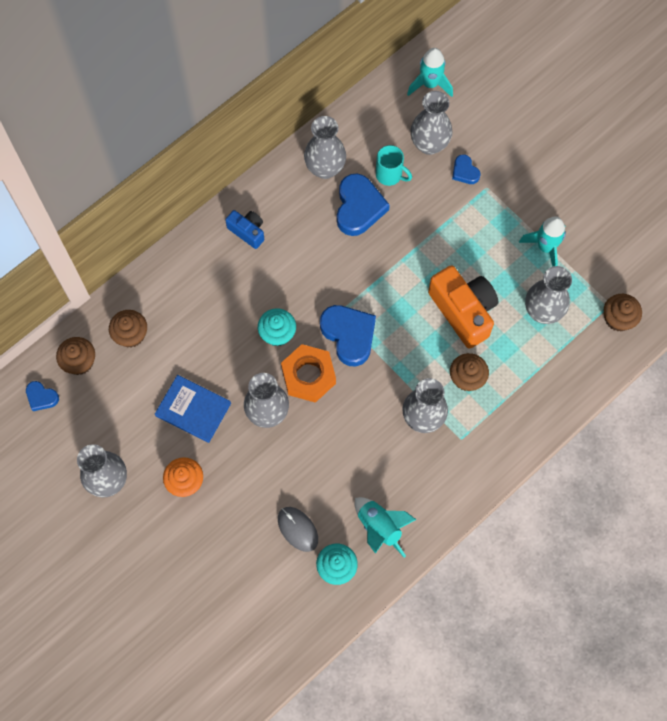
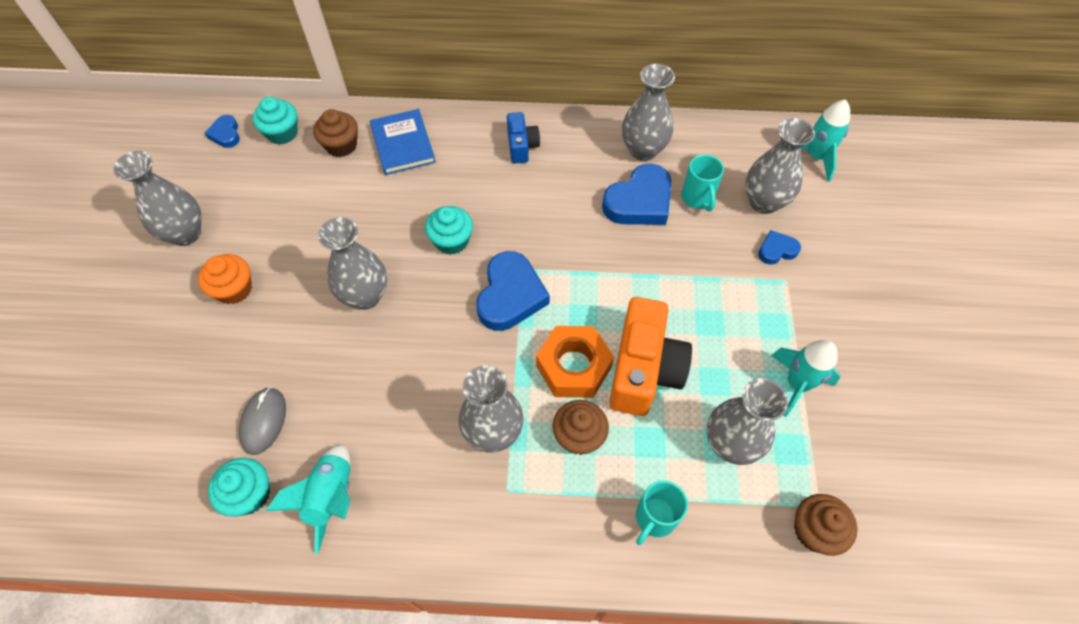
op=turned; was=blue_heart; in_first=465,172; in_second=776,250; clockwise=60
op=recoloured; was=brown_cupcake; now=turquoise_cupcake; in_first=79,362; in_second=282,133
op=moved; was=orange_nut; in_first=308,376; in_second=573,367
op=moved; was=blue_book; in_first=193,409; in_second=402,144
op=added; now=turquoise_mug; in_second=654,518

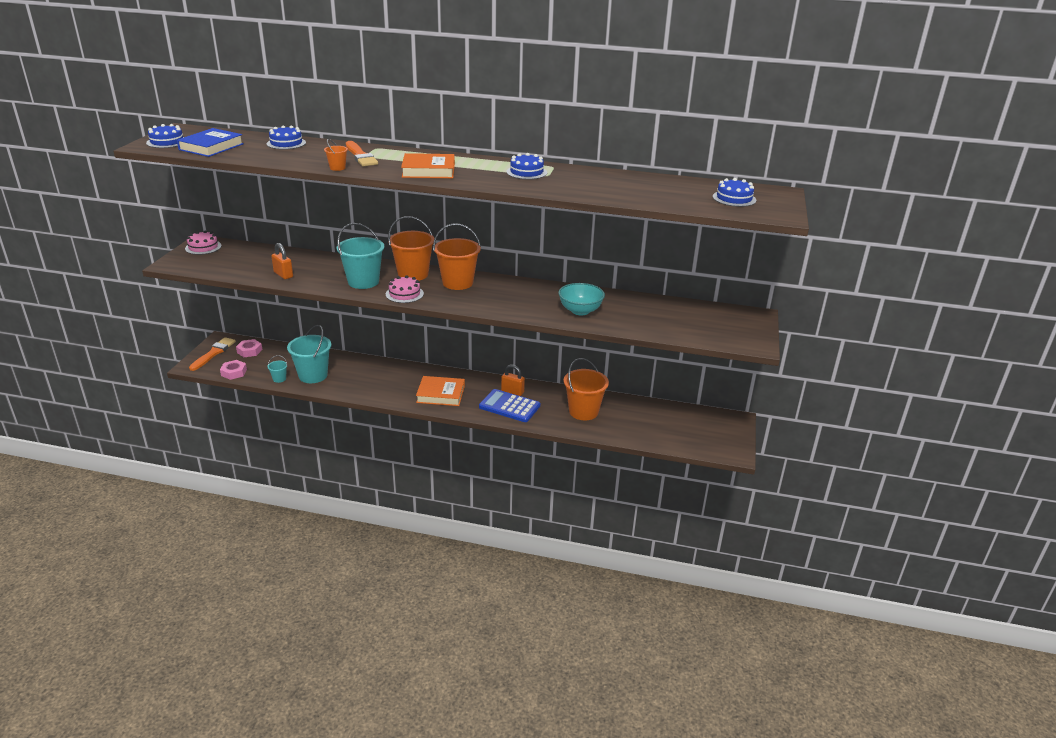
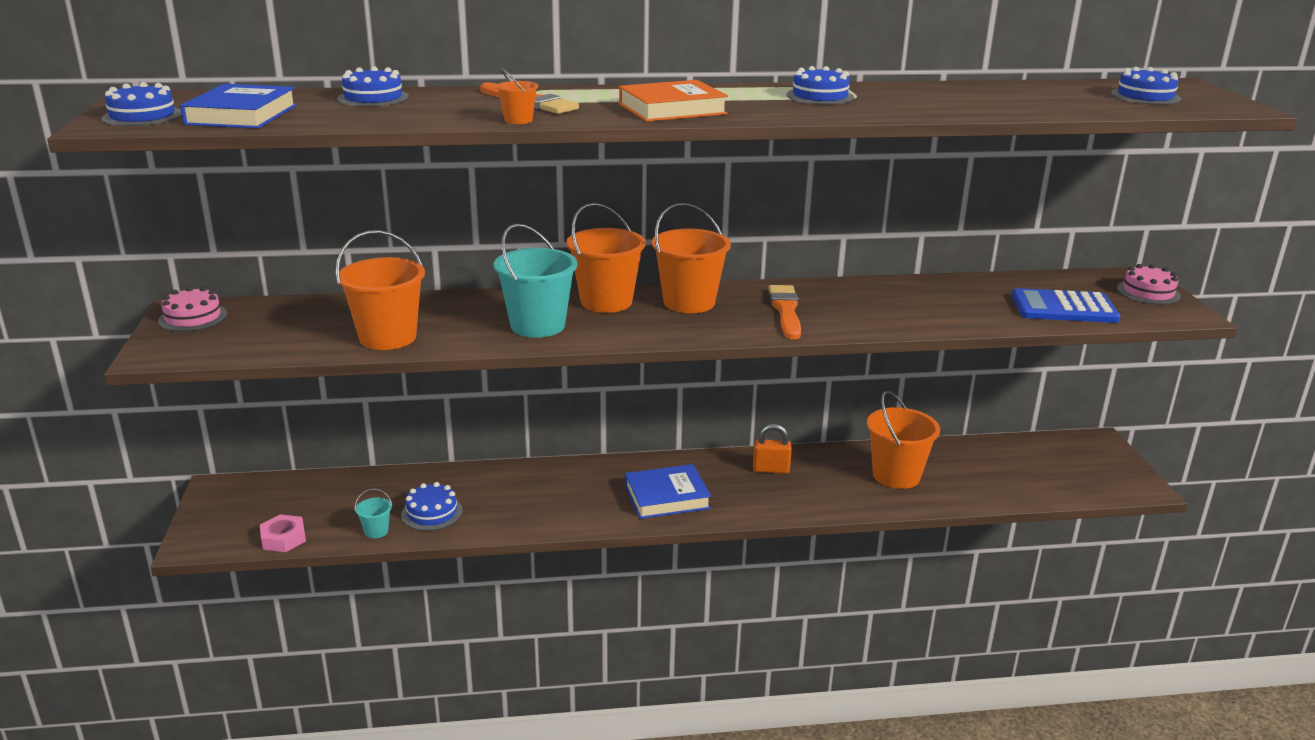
op=replaced; was=orange_padlock; now=orange_bucket; in_first=283,275; in_second=388,337
op=moved; was=pink_cake; in_first=404,294; in_second=1148,292
op=removed; was=turquoise_bowl; in_first=580,311
op=replaced; was=turquoise_bucket; now=blue_cake; in_first=313,375; in_second=432,513
op=moved; was=orange_brush; in_first=213,353; in_second=786,310
op=removed; was=pink_nut; in_first=249,351
op=recoloured; was=orange_book; now=blue_book; in_first=440,394; in_second=667,497
op=moved; was=blue_calculator; in_first=509,406; in_second=1064,308

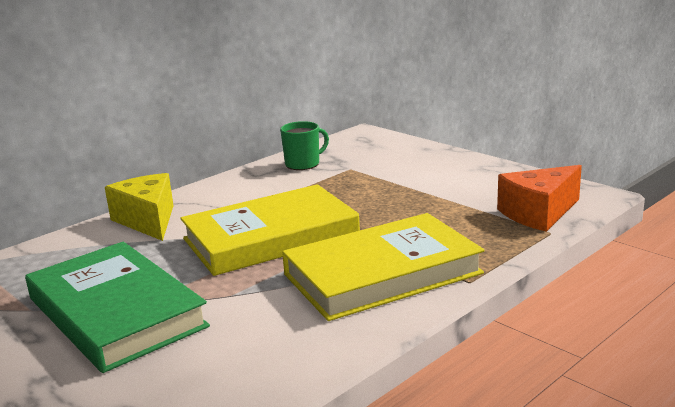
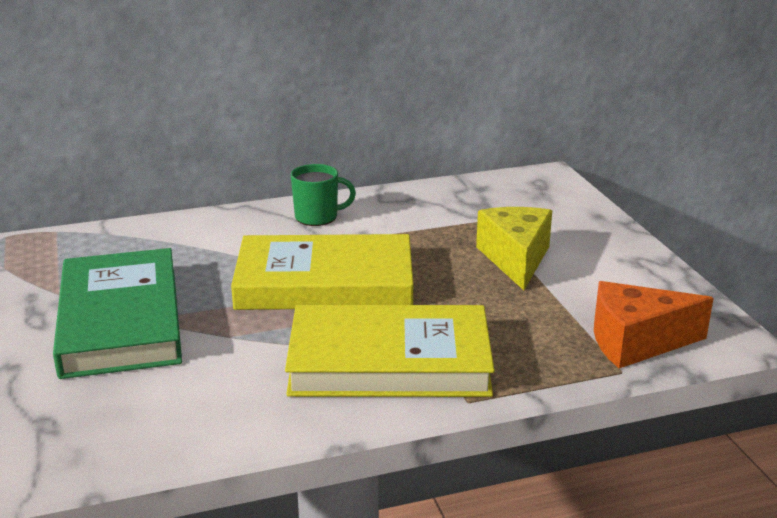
op=moved; was=green_mug; in_first=303,164; in_second=317,217
op=moved; was=yellow_cheese; in_first=148,220; in_second=515,259

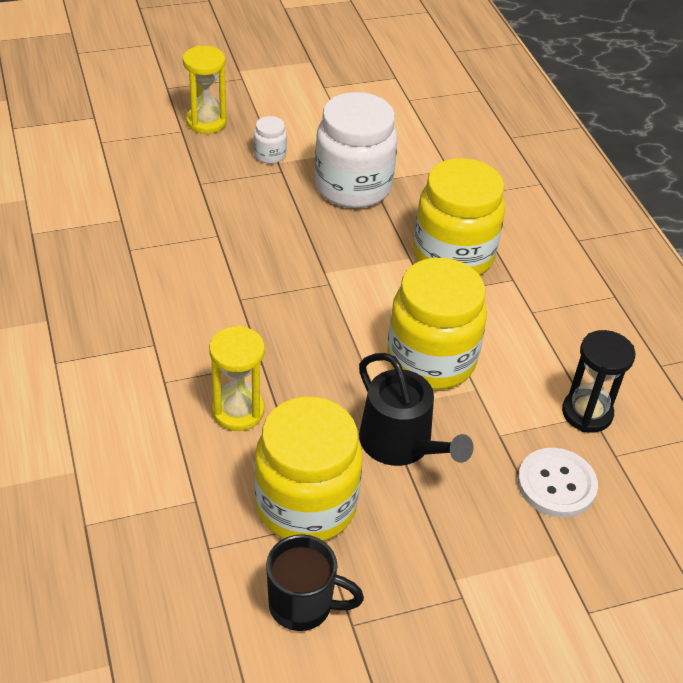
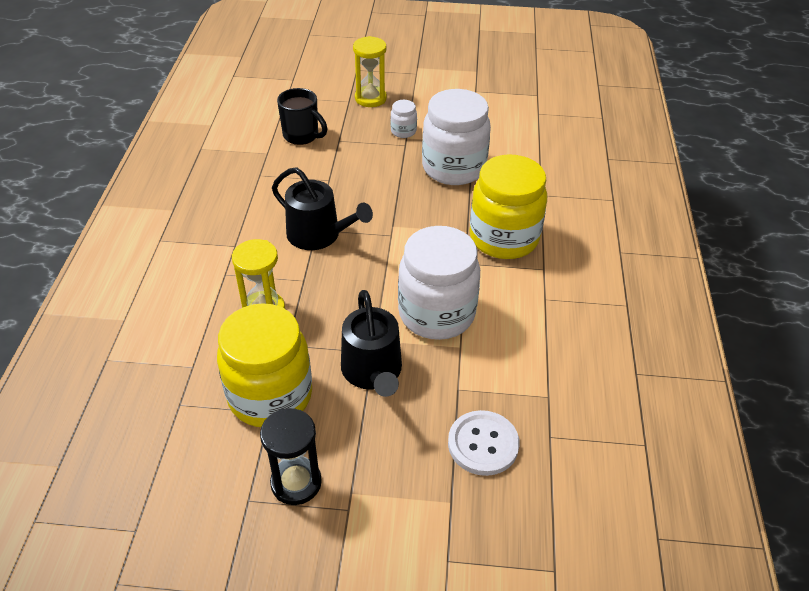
op=recoloured; was=yellow_jar; now=white_jar; in_first=431,360; in_second=436,314
op=moved; was=black_hourglass; in_first=587,413; in_second=296,483
op=moved; was=black_mug; in_first=303,605; in_second=302,136
op=added; now=black_watering_can; in_second=319,235

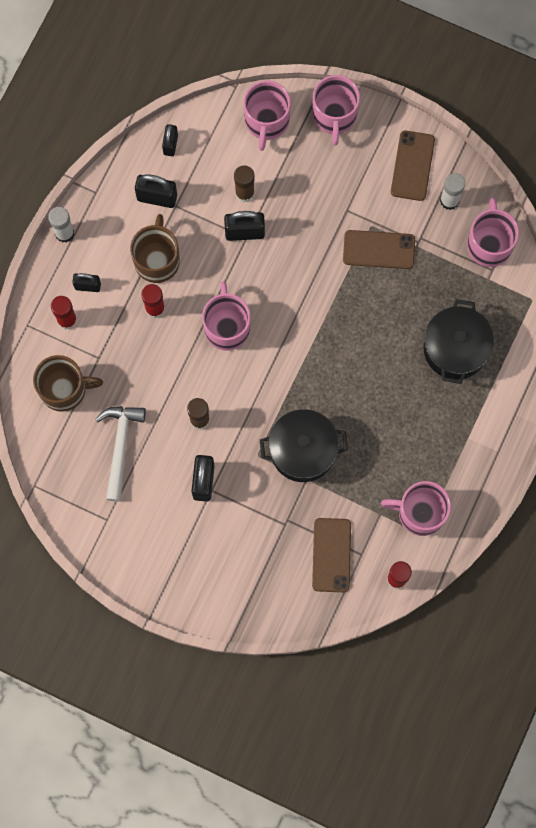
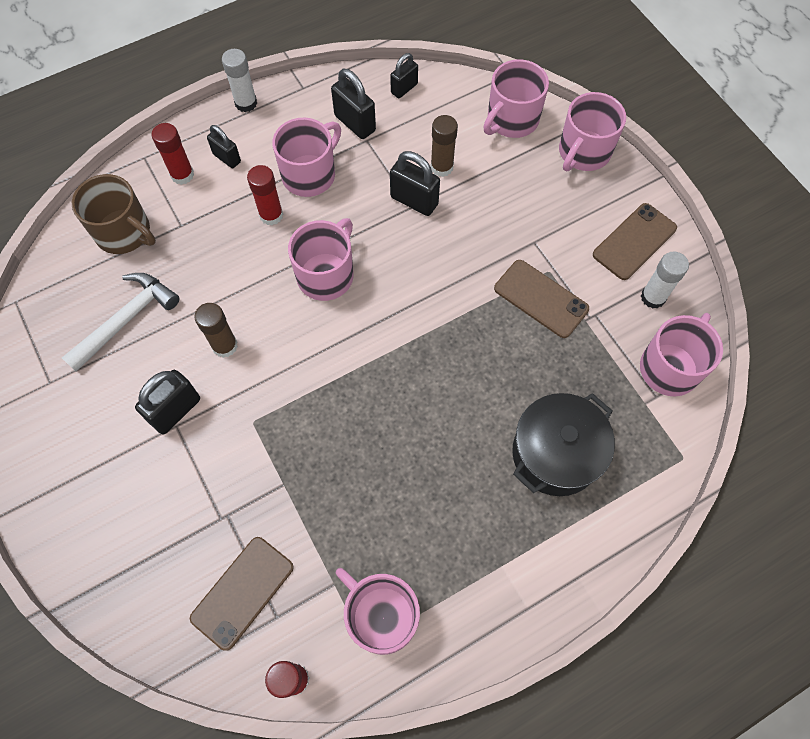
op=recoloured; was=brown_mug; now=pink_mug; in_first=157,260; in_second=310,174
op=removed; was=black_pot; in_first=303,450

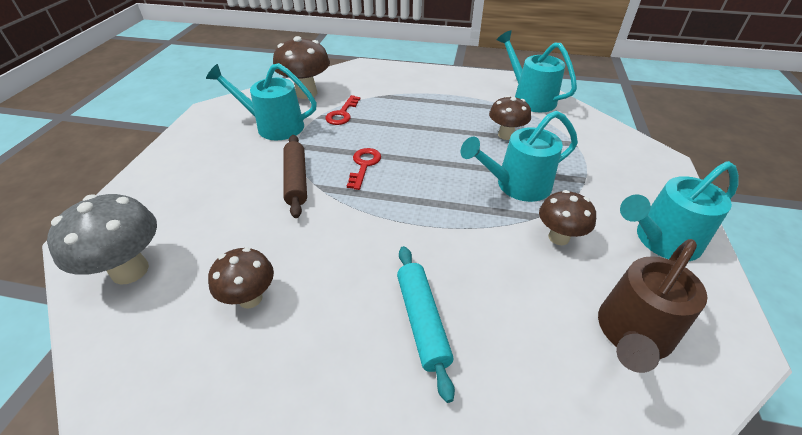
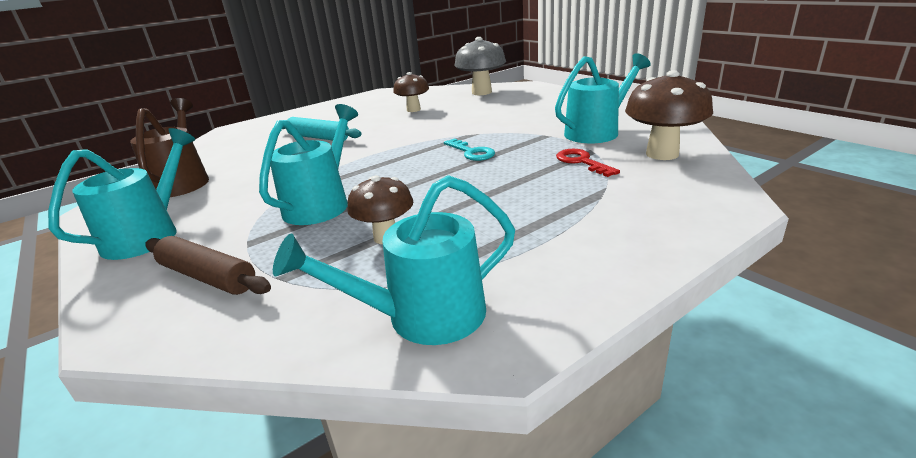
op=turned; was=turquoise_watering_can; in_first=529,98; in_second=422,317; clockwise=150
op=moved; was=brown_rolling_pin; in_first=296,180; in_second=208,277
op=recoloured; was=red_key; now=turquoise_key; in_first=364,165; in_second=471,152
op=removed; was=brown_mushroom; in_first=558,237

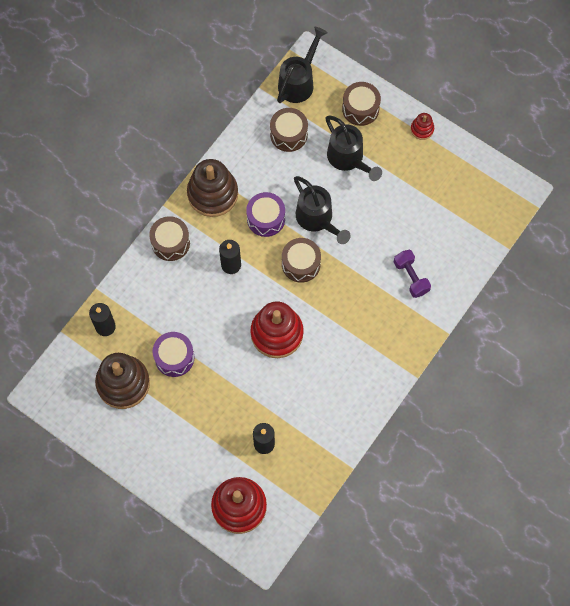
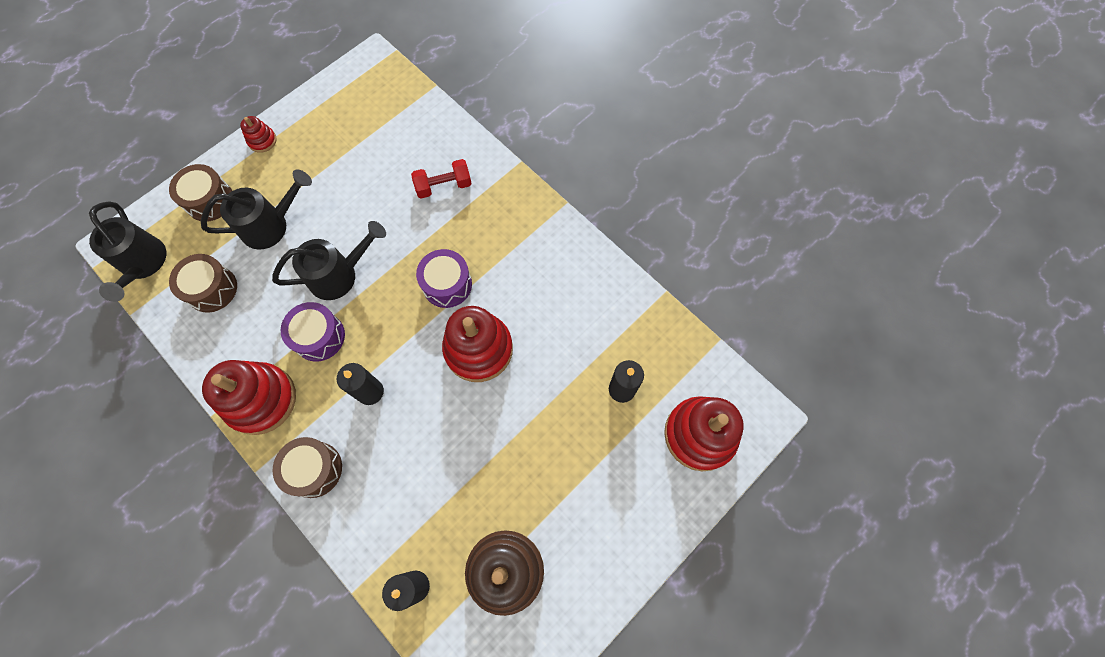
op=turned; was=black_watering_can; in_first=299,82; in_second=143,264; clockwise=-150
op=recoloured; was=brown_stacking_toy; now=red_stacking_toy; in_first=212,194; in_second=261,400
op=removed; was=brown_drum; in_first=301,264
op=recoloured; was=purple_dumbbell; now=red_dumbbell; in_first=411,277; in_second=444,186
op=moved; was=purple_drum; in_first=174,357; in_second=447,284

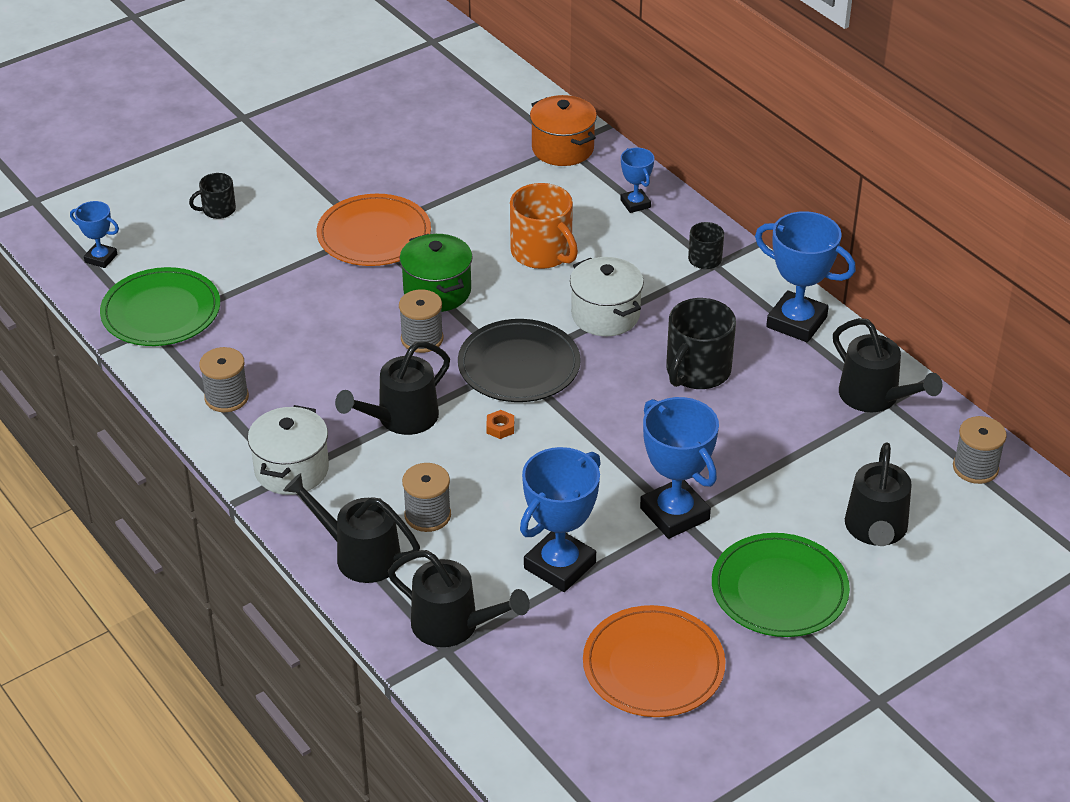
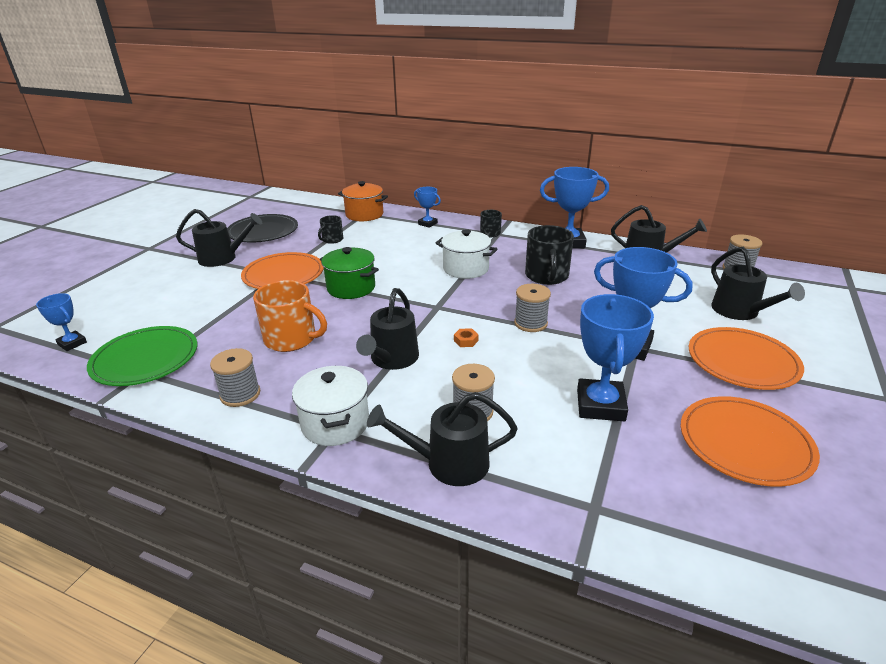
op=moved; was=black_mug; in_first=218,210; in_second=332,240
op=moved; was=orange_mug; in_first=542,252; in_second=291,339
op=turned; was=blue_trophy; in_first=101,258; in_second=72,343; clockwise=45
op=moved; was=grey_spool; in_first=422,339; in_second=530,323
op=moved; was=black_plate; in_first=519,365; in_second=263,231
op=recoloured; was=green_plate; now=orange_plate; in_first=779,589; in_second=742,361
op=moved; was=black_watering_can; in_first=454,625; in_second=223,258

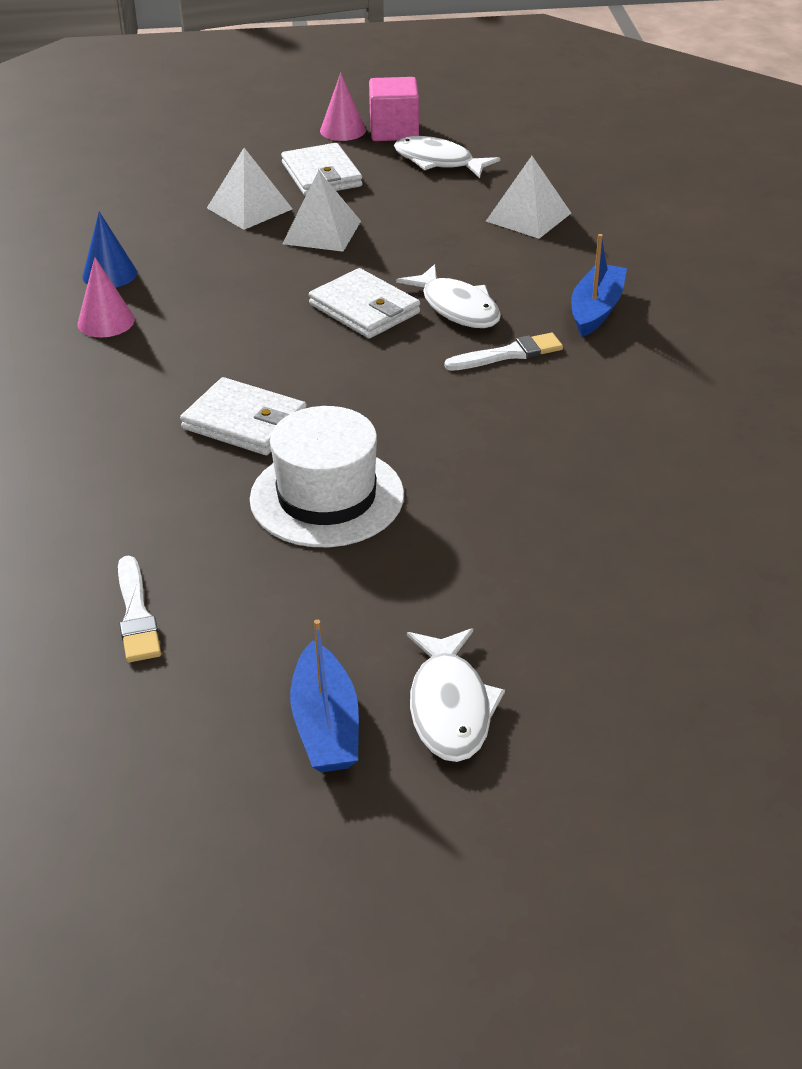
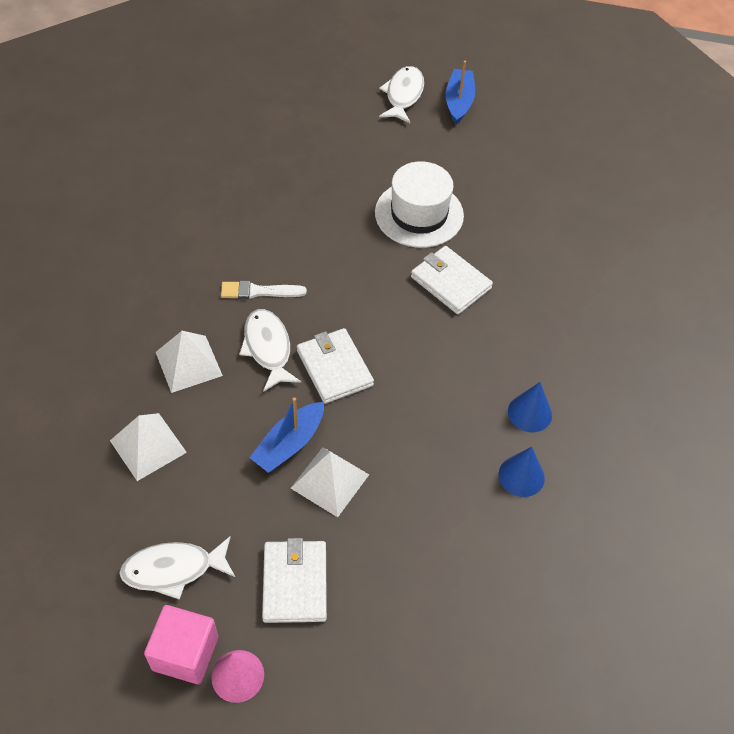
op=turned; was=white_fish; in_first=438,162; in_second=173,569; clockwise=120
op=moved; was=white_pyramid; in_first=249,208; in_second=188,363
op=moved; was=blue_boat; in_first=596,309; in_second=289,444
op=recoloured; was=pink_cone; now=blue_cone; in_first=106,321; in_second=530,413
op=removed; was=white_brush; in_first=136,615

